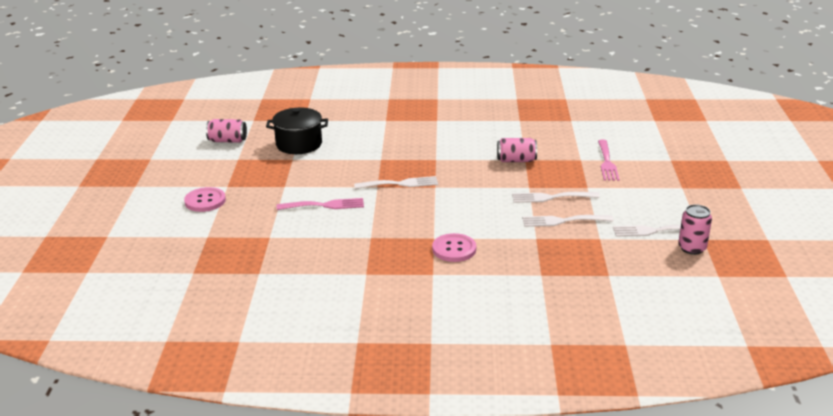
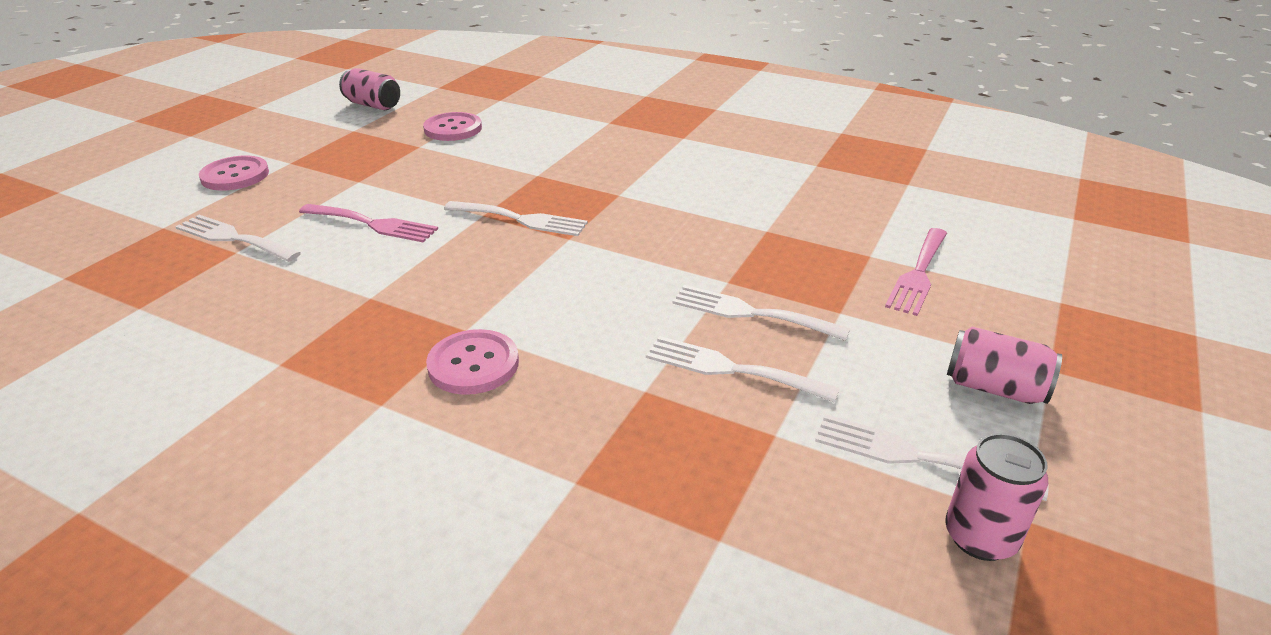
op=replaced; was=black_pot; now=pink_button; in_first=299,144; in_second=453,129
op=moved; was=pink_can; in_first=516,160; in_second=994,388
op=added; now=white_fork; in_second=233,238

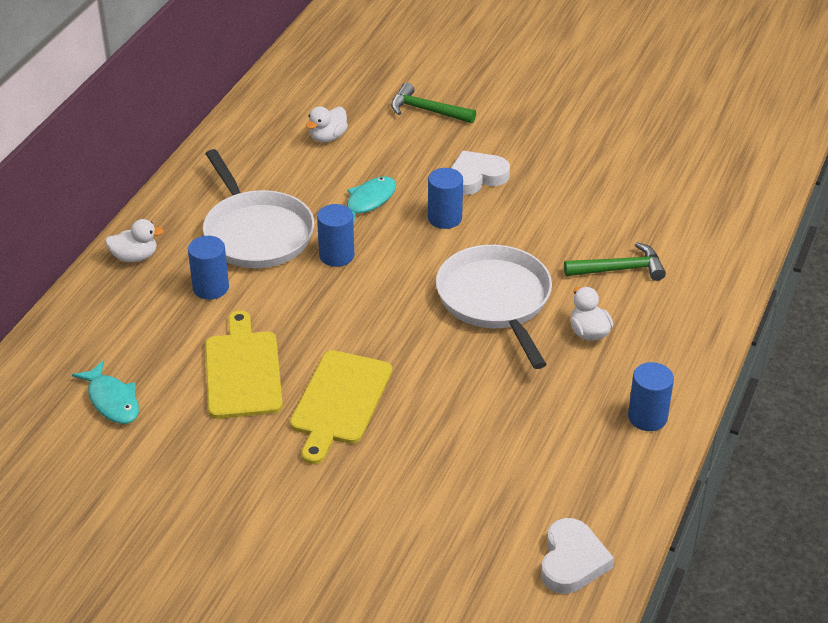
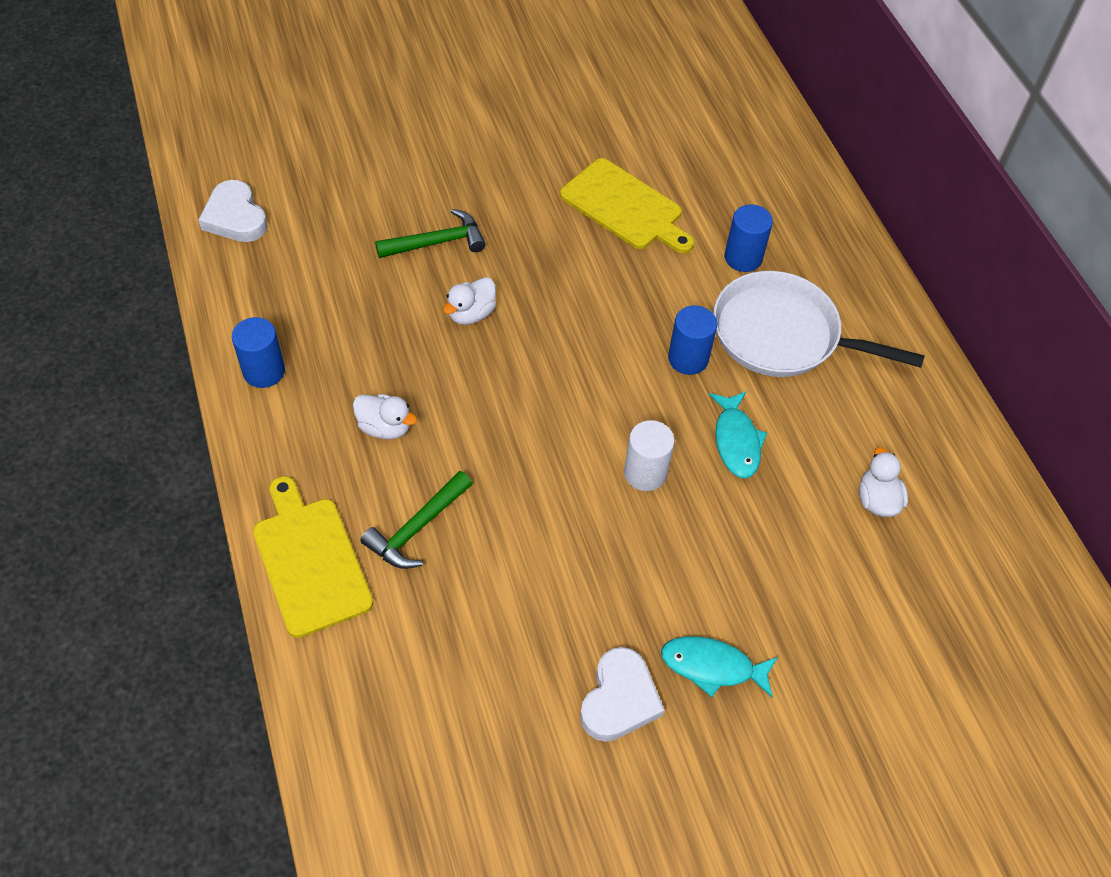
op=moved; was=green_hammer; in_first=427,111; in_second=437,242
op=moved; was=white_heart; in_first=476,177; in_second=619,699
op=recoloured; was=blue_cylinder; now=white_cylinder; in_first=444,218; in_second=645,473
op=moved; was=white_duck; in_first=135,257; in_second=471,314
op=removed; was=white_pan; in_first=495,300
op=moved; was=yellow_cutting_board; in_first=339,401; in_second=310,561
op=moved; was=turquoise_fish; in_first=112,401; in_second=712,666

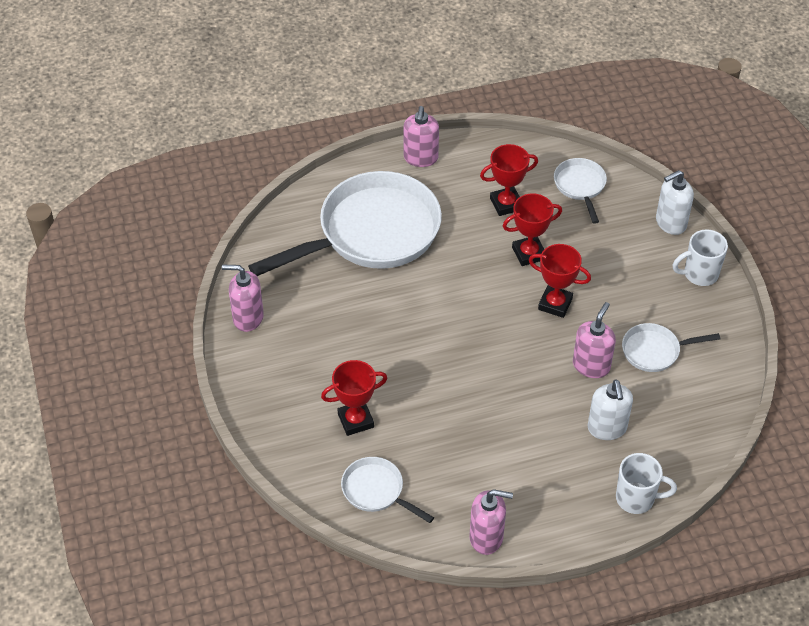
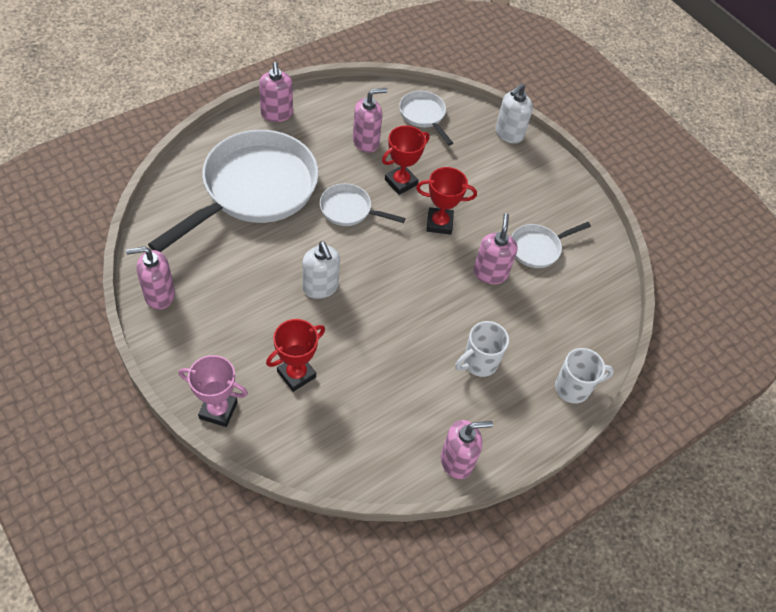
op=replaced; was=red_trophy; now=pink_soap_dispenser; in_first=506,204; in_second=366,142
op=moved; was=white_mug; in_first=699,274; in_second=479,363
op=moved; was=white_soap_dispenser; in_first=607,428; in_second=320,287
op=moved; was=white_pan; in_first=376,491; in_second=349,210
op=added; now=pink_trophy; in_second=218,410

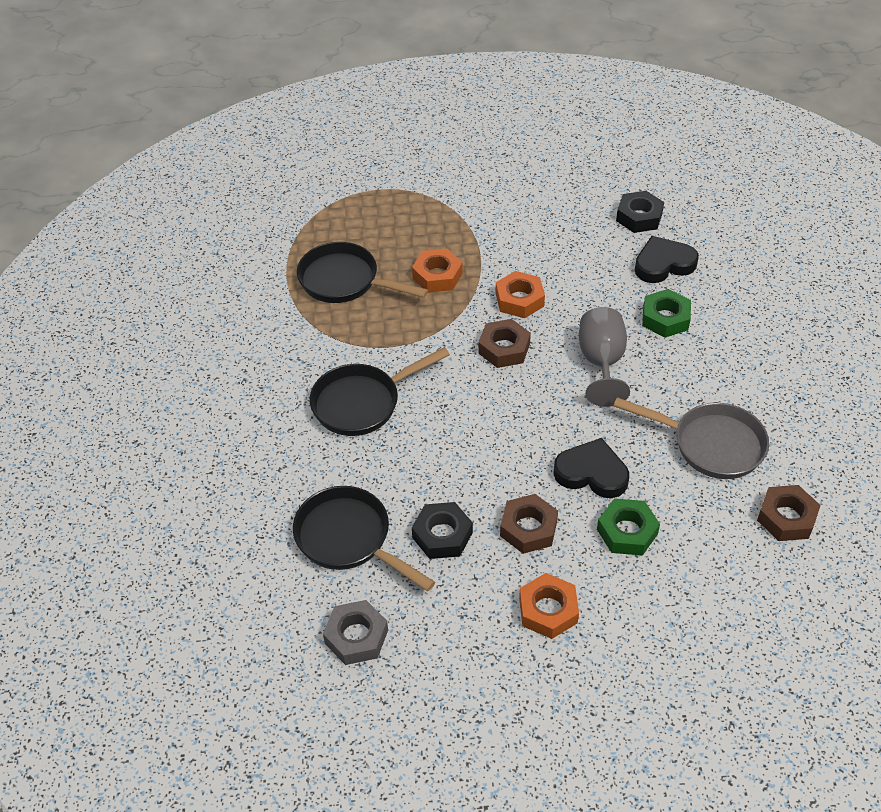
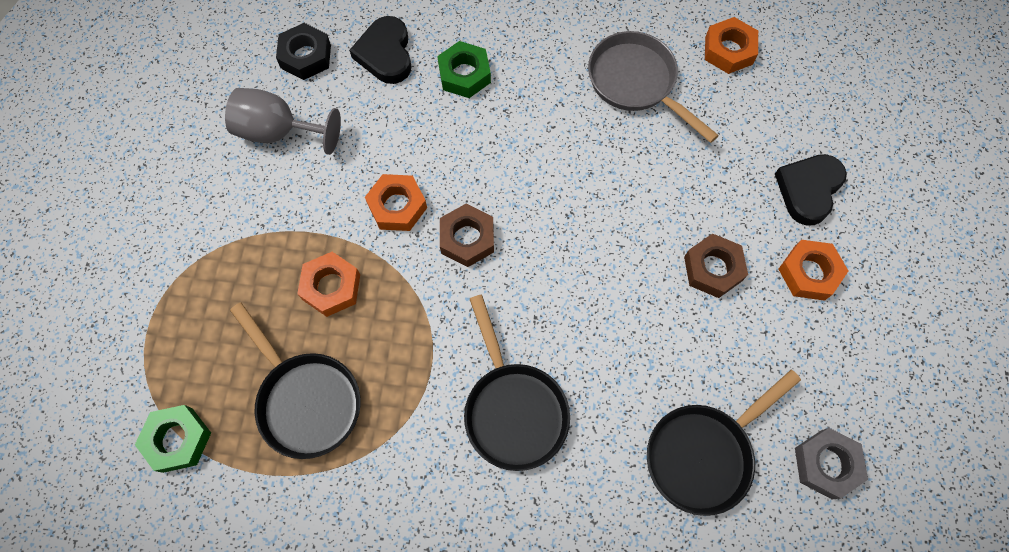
op=turned; was=black_pan; in_first=344,281; in_second=306,399; clockwise=-75
op=moved; was=grey_goblet; in_first=601,362; in_second=279,132
op=turned; was=grey_pan; in_first=711,444; in_second=636,83; clockwise=-75
op=moved; was=black_heart; in_first=591,473; in_second=808,190
op=recoloured; was=brown_nut; now=orange_nut; in_first=786,518; in_second=728,50
op=moved; was=green_nut; in_first=627,531; in_second=177,440
op=removed; was=black_nut; in_first=442,535

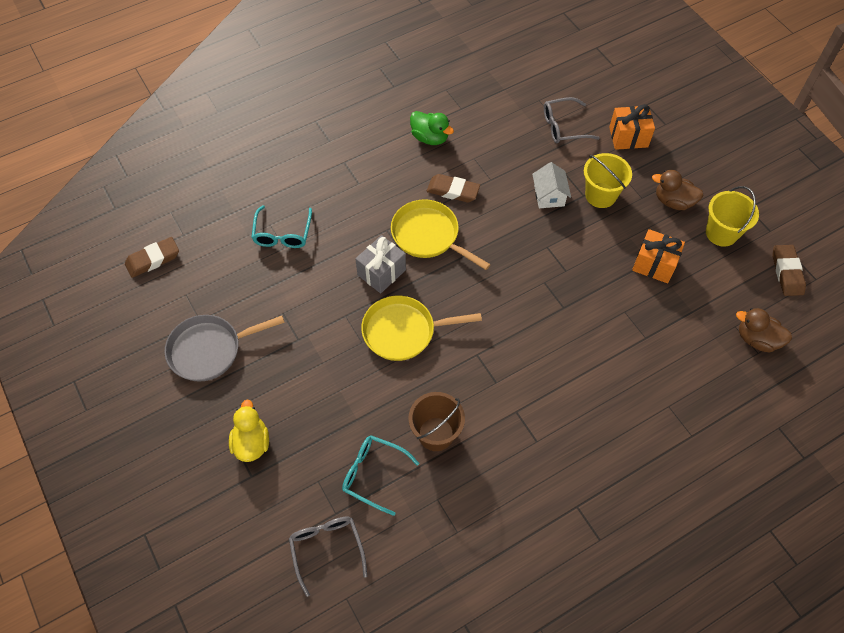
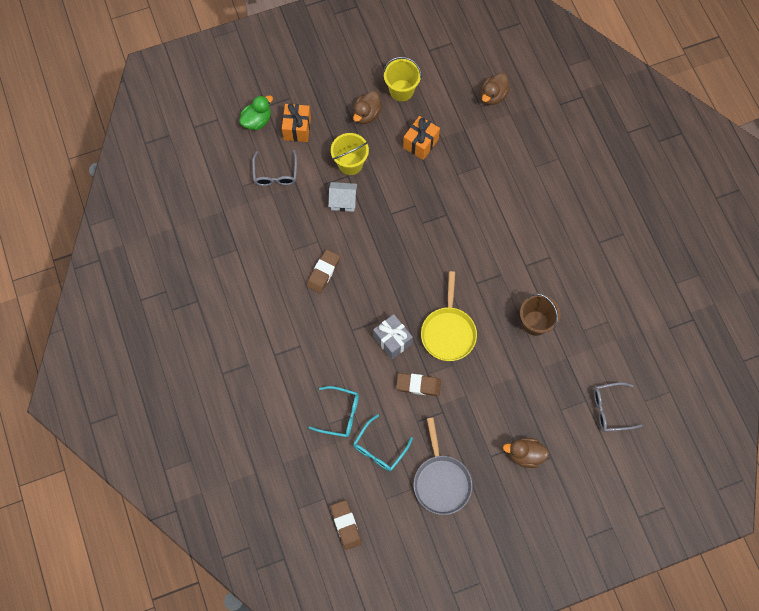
op=moved; was=green_duck; in_first=430,138; in_second=257,121
op=removed; was=yellow_pan; in_first=428,236
op=moved; was=brown_eraser; in_first=787,272; in_second=418,385
op=recoloured; was=yellow_duck; now=brown_duck; in_first=251,443; in_second=525,454
op=moved; was=turquoise_glasses; in_first=372,474; in_second=379,449

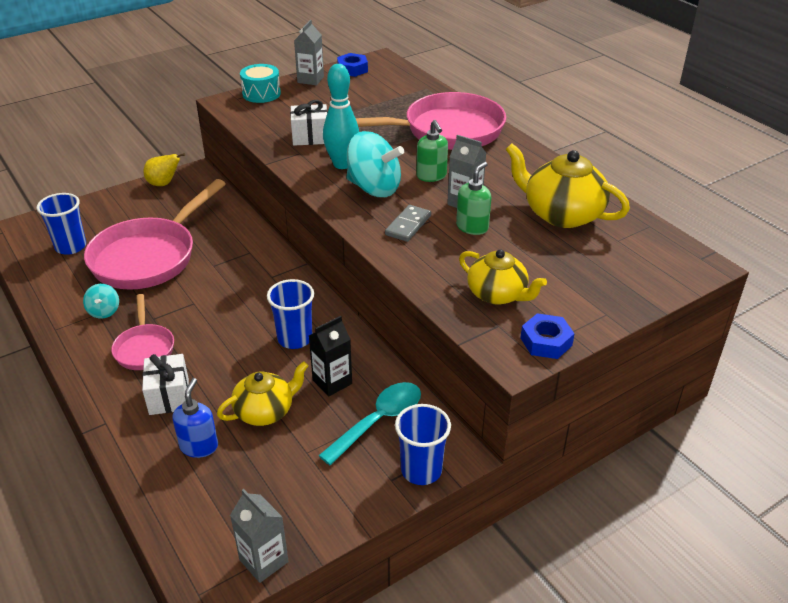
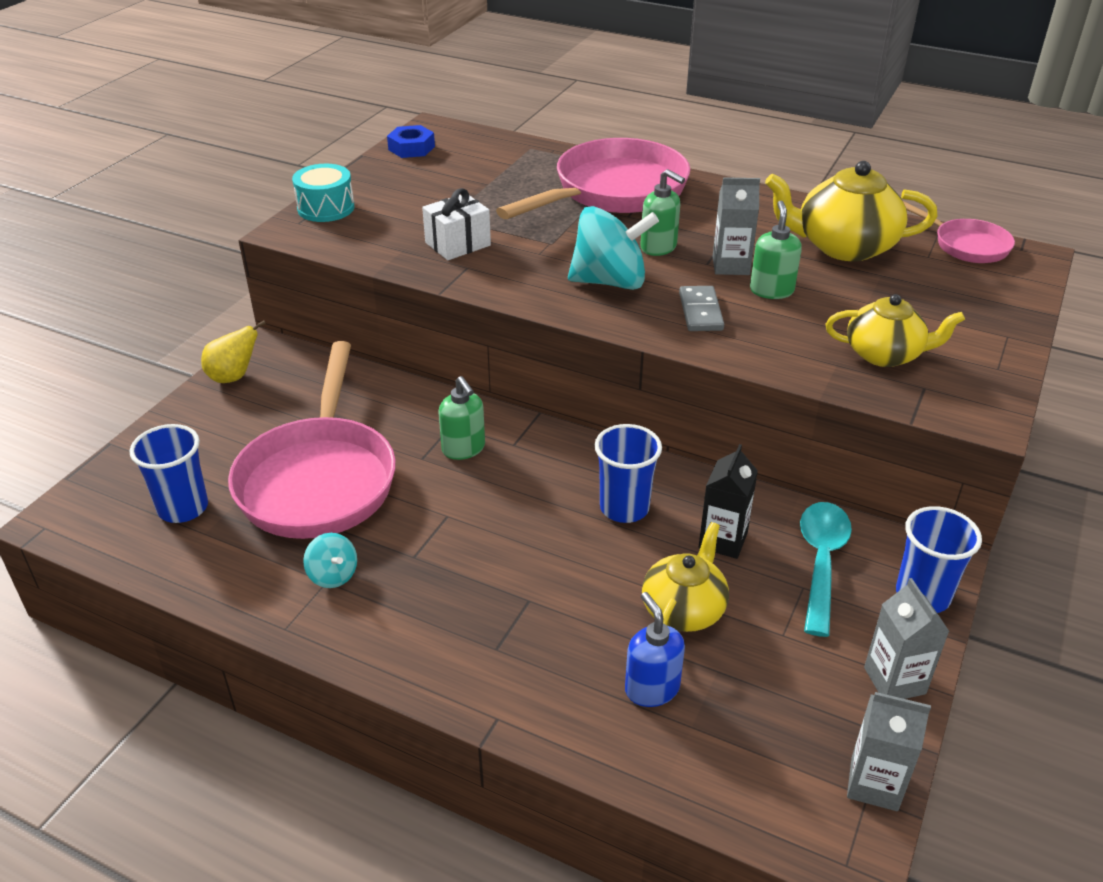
op=moved; was=grey_carton; in_first=310,80; in_second=894,680
op=removed; was=turquoise_bowling_pin; in_first=342,164
op=moved; was=pink_pan; in_first=144,348; in_second=966,245
op=removed; was=blue_nut; in_first=546,342
op=removed; was=white_gift; in_first=169,396
op=added; now=green_soap_dispenser; in_second=463,449

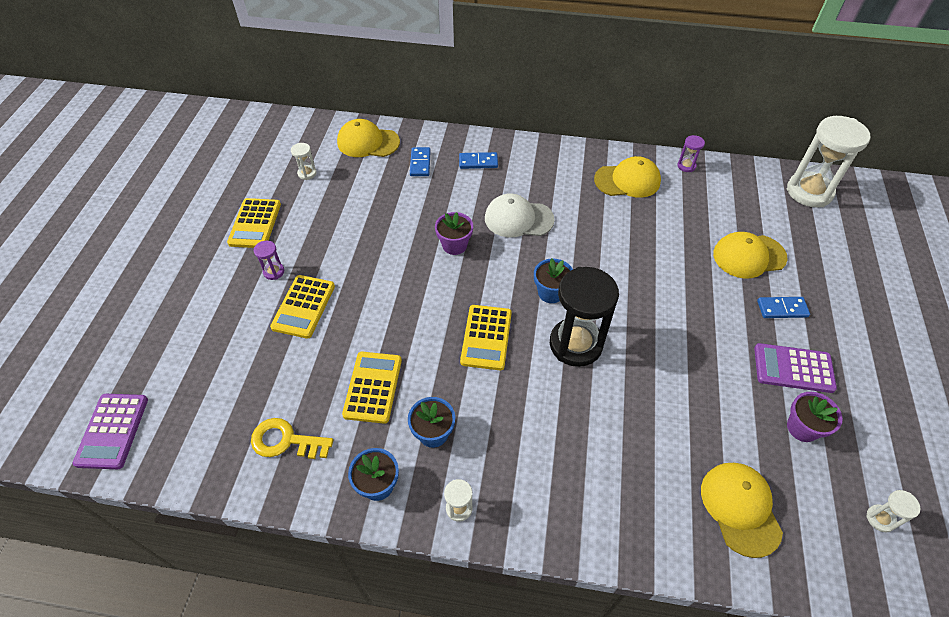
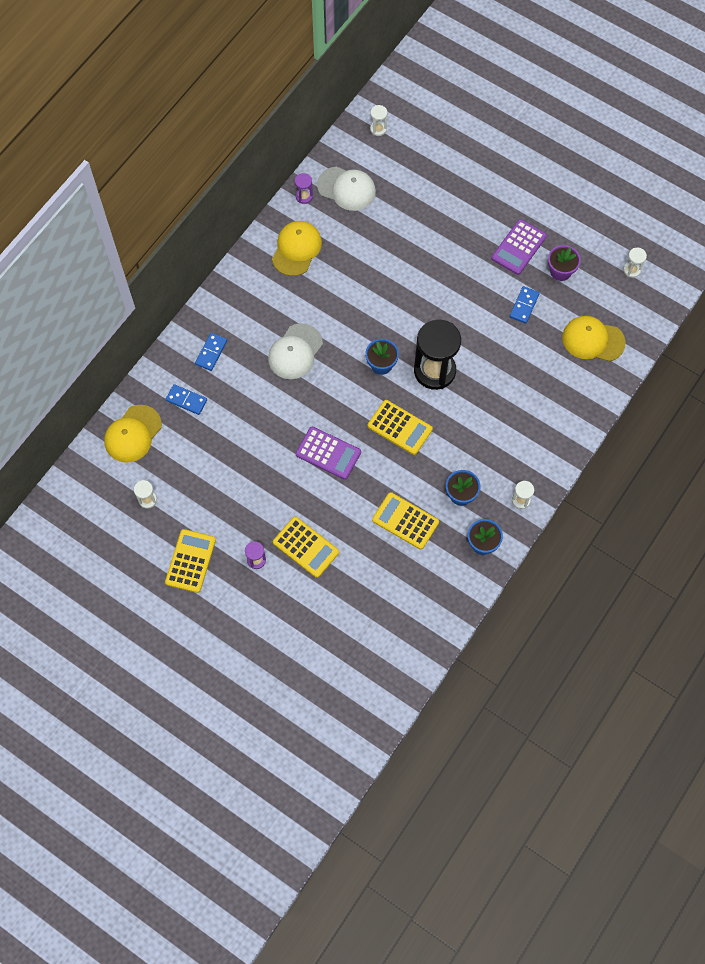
op=resized; was=white_hourglass; in_first=809,192; in_second=378,129; ratio=0.43
op=turned; was=yellow_calculator; in_first=255,224; in_second=190,561; clockwise=-105
op=removed; was=purple_flower_pot; in_first=454,245
op=removed; was=yellow_cap; in_first=749,256
op=moved; was=blue_domino; in_first=782,309; in_second=524,306
op=moved; was=purple_calculator; in_first=112,431; in_second=328,453
op=removed; was=yellow_key; in_first=285,441
op=added; now=white_cap; in_second=346,189

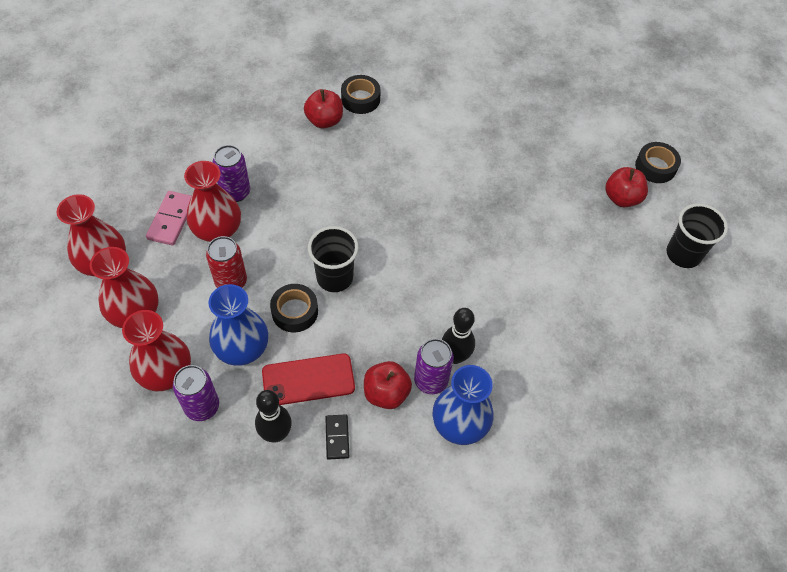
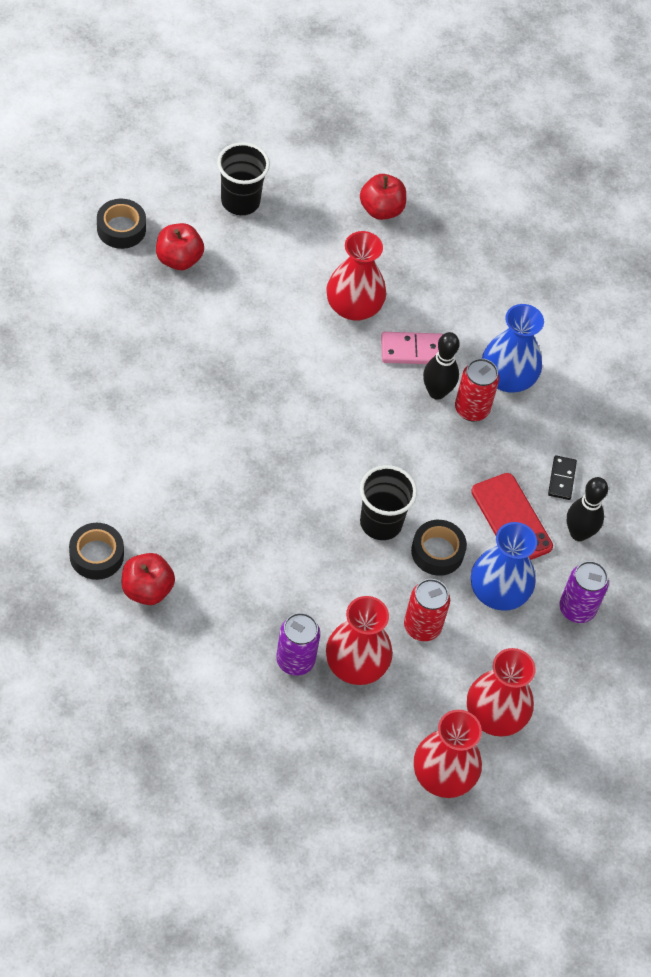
op=moved; was=pink_domino; in_first=171,219; in_second=414,350
op=moved; was=red_vase; in_first=165,372; in_second=353,306
op=recoloured; was=purple_can; now=red_can; in_first=431,381; in_second=471,409
op=moved; was=red_apple; in_first=386,393; in_second=381,209
op=turned; was=black_domino; in_first=337,437; in_second=561,479; clockwise=-60

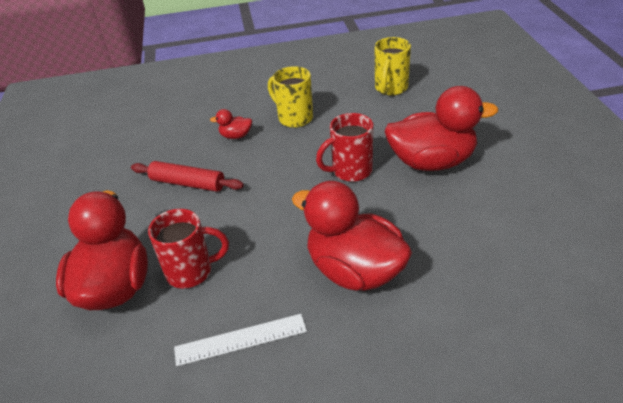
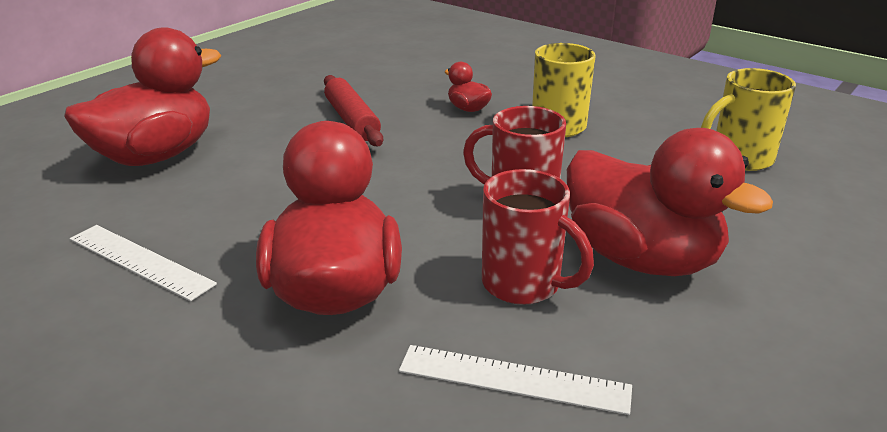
op=moved; was=red_mug; in_first=191,271; in_second=523,285
op=added; now=white_ruler; in_second=513,379

